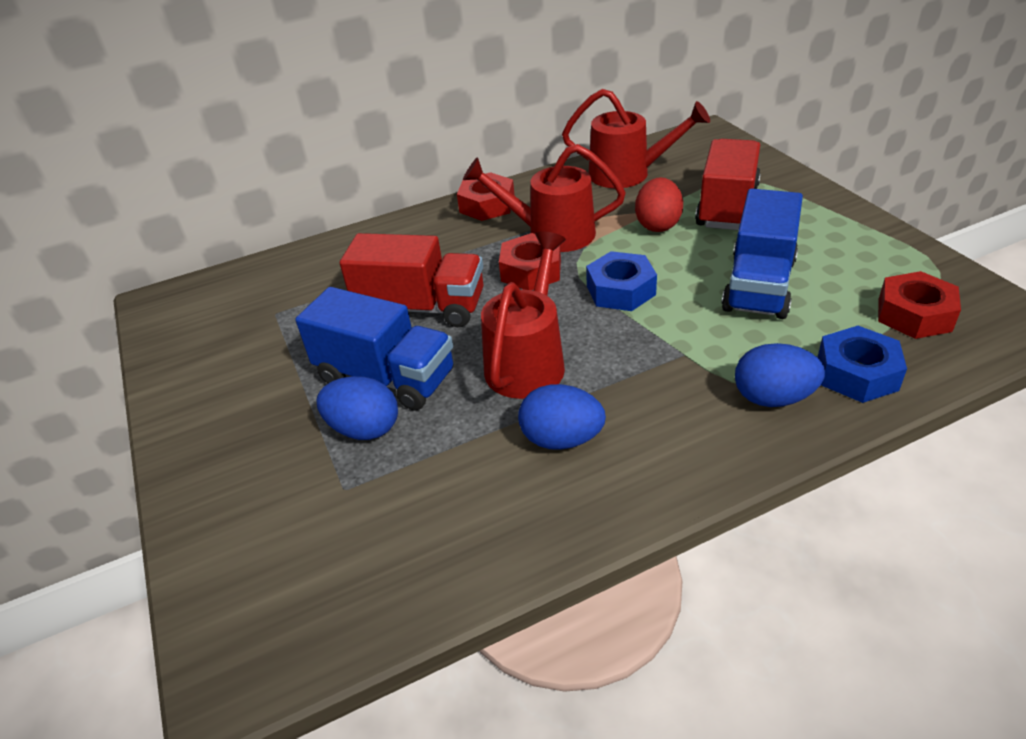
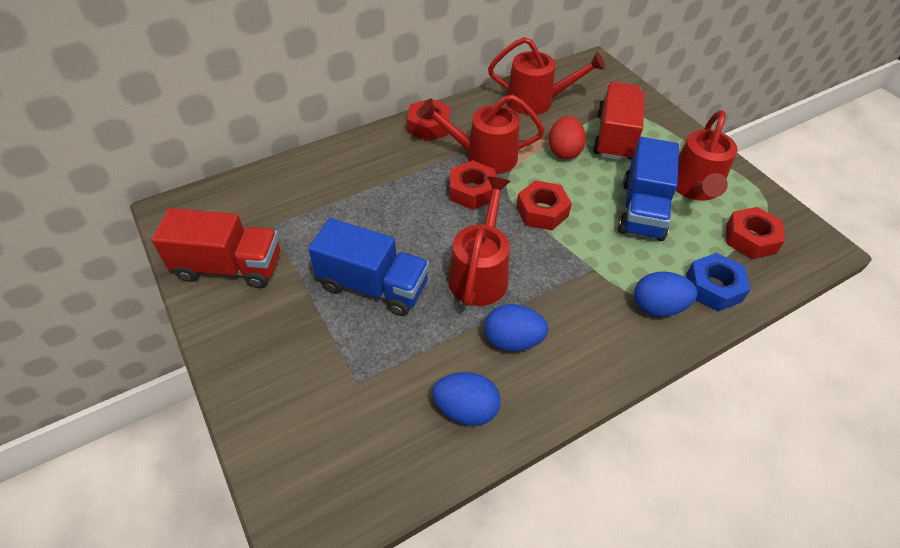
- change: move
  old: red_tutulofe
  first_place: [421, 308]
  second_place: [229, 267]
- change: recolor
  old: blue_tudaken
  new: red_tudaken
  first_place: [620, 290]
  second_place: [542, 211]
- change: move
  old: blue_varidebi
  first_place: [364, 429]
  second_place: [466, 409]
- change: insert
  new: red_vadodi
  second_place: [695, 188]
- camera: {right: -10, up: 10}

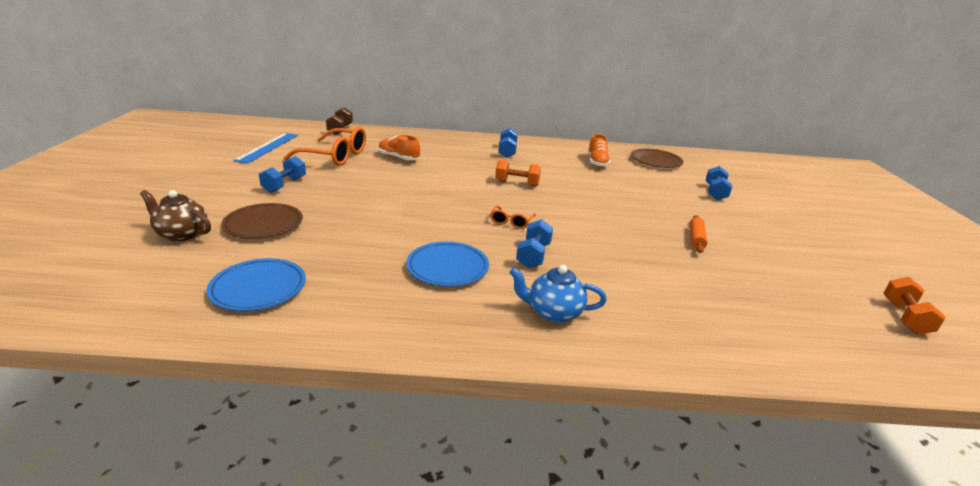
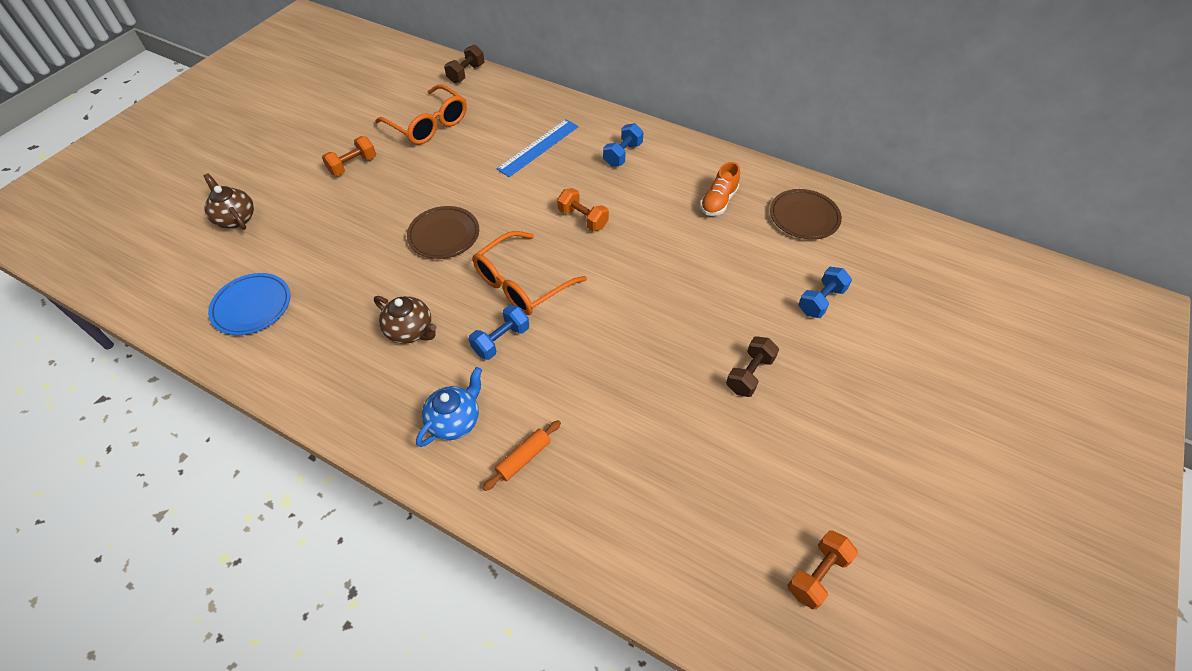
- change: move
  old: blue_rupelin
  first_place: [267, 147]
  second_place: [538, 147]
- change: delete
  old: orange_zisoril
  first_place: [398, 158]
- change: recolor
  old: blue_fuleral
  new: orange_fuleral
  first_place: [284, 185]
  second_place: [353, 165]
- change: move
  old: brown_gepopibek
  first_place: [263, 224]
  second_place: [444, 235]
- change: resize
  old: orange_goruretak
  first_place: [511, 222]
  second_place: [522, 283]
  factor: 2.07
- change: move
  old: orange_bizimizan
  first_place: [696, 239]
  second_place: [523, 458]
- change: replace
  old: blue_gepopibek
  new: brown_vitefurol
  first_place: [447, 267]
  second_place: [410, 331]
- change: rotate
  old: blue_vitefurol
  first_place: [553, 312]
  second_place: [455, 421]
  degrees: 90
- change: insert
  new: brown_fuleral
  second_place: [749, 374]
- camera: {right: 30, up: 25}

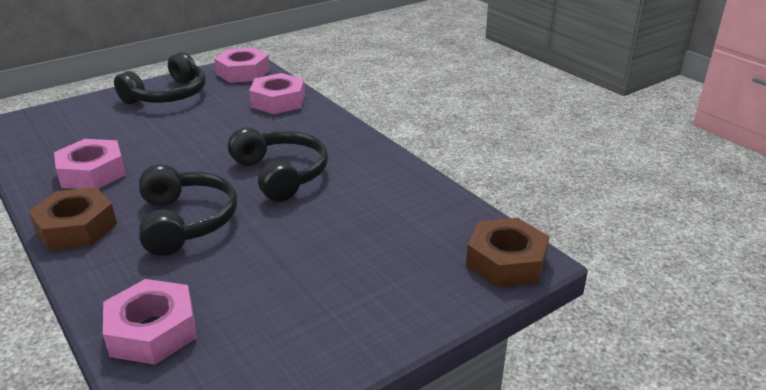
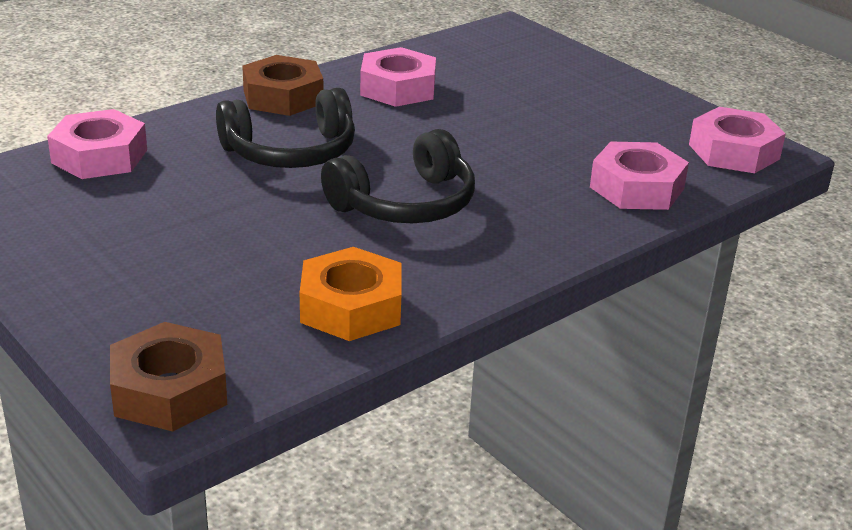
- change: delete
  old: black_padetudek
  first_place: [168, 95]
- change: insert
  new: orange_tudaken
  second_place: [351, 307]
- camera: {right: 85, up: 0}

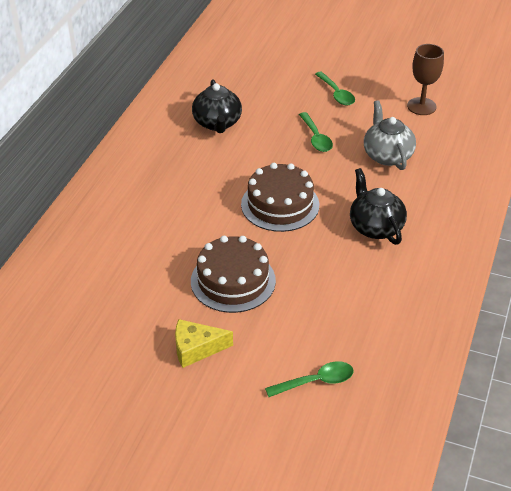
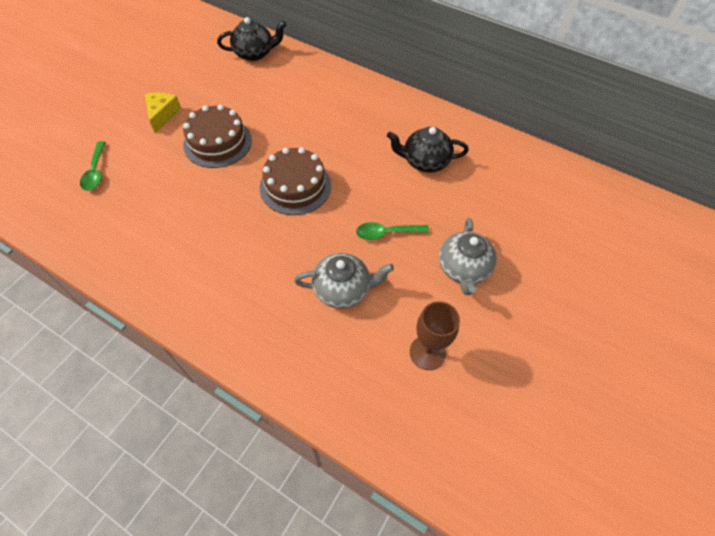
- change: replace
  old: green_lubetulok
  new: grey_vitefurol
  first_place: [336, 94]
  second_place: [463, 269]
- change: move
  old: black_vitefurol
  first_place: [375, 227]
  second_place: [255, 53]
- camera: {right: 100, up: 15}

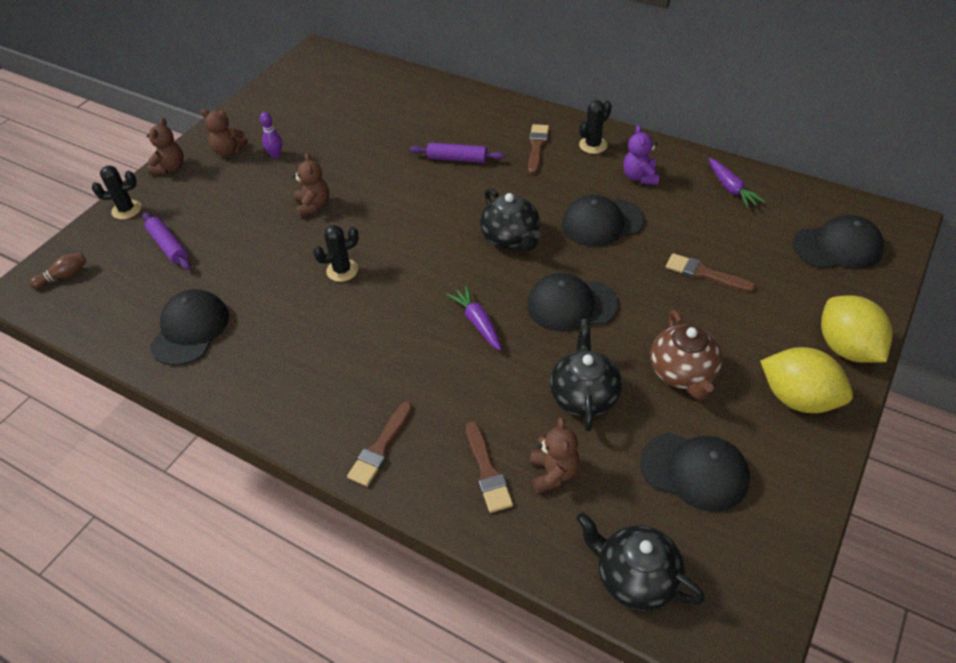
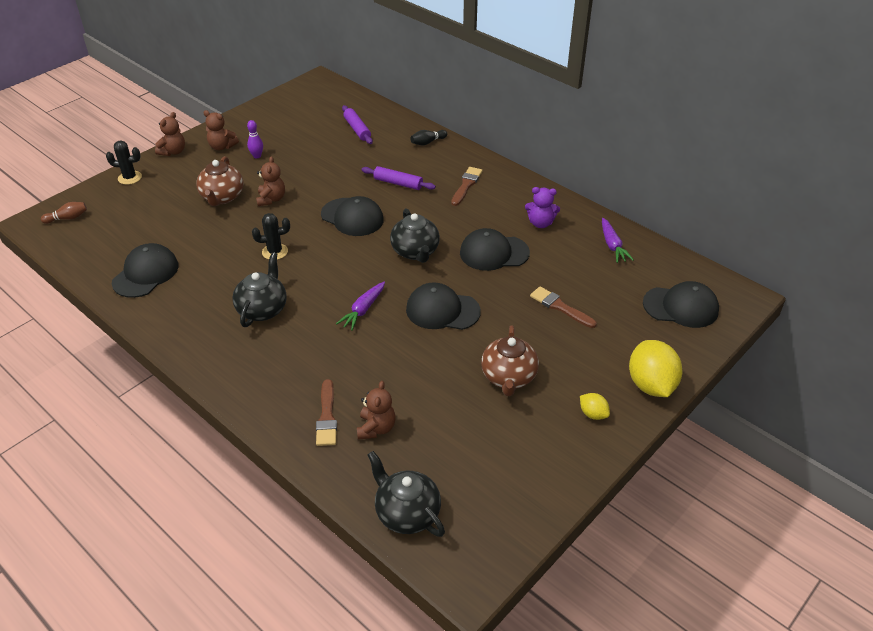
- change: delete
  old: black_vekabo
  first_place: [593, 145]
- change: rotate
  old: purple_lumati
  first_place: [640, 177]
  second_place: [540, 223]
  degrees: -90
- change: move
  old: purple_bizimizan
  first_place: [168, 246]
  second_place: [357, 129]
- change: rotate
  old: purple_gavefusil
  first_place: [478, 323]
  second_place: [363, 310]
  degrees: -135
- change: move
  old: black_vitefurol
  first_place: [584, 396]
  second_place: [263, 309]
- change: resize
  old: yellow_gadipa
  first_place: [798, 398]
  second_place: [593, 414]
  factor: 0.49
- change: delete
  old: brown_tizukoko
  first_place: [381, 447]
- change: move
  old: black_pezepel
  first_place: [694, 471]
  second_place: [352, 217]
- change: insert
  new: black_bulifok
  second_place: [427, 142]
- change: insert
  new: brown_vitefurol
  second_place: [222, 197]
- camera: {right: 10, up: -5}

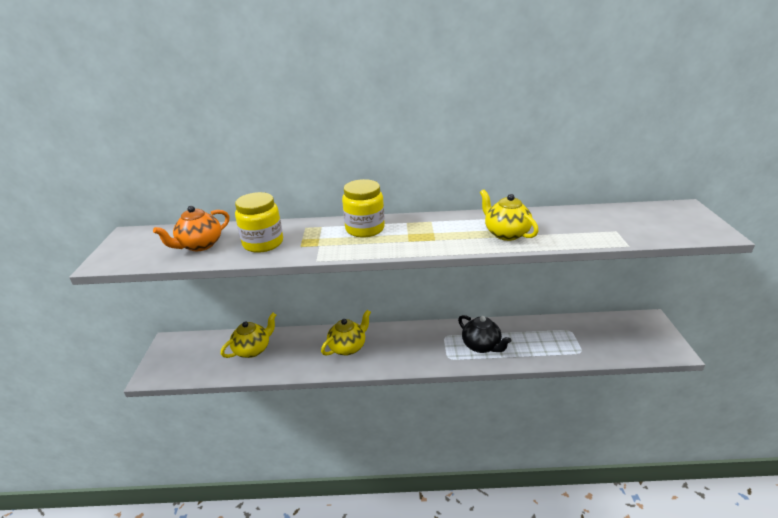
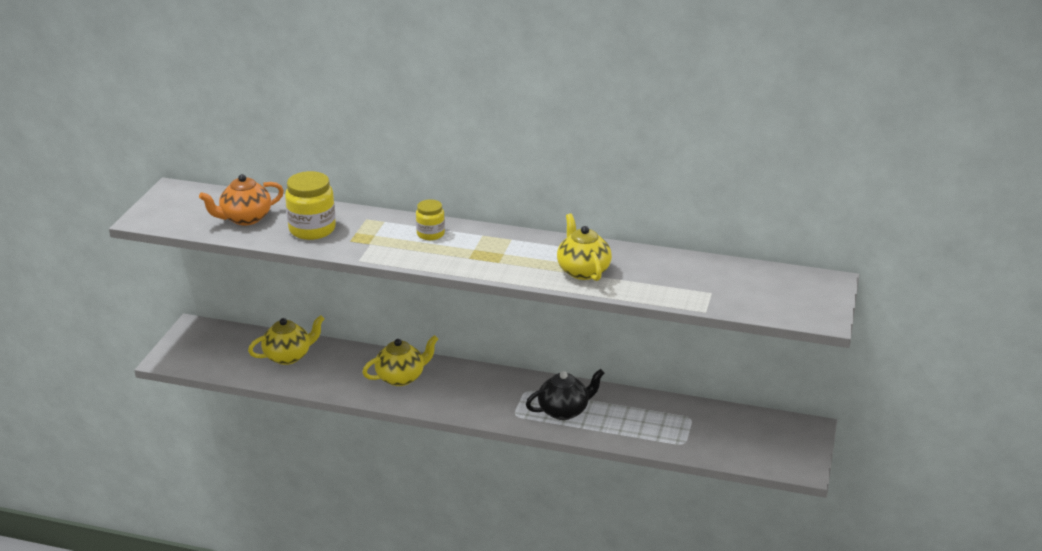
- change: resize
  old: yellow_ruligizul
  first_place: [365, 229]
  second_place: [430, 234]
  factor: 0.6
- change: rotate
  old: black_vitefurol
  first_place: [481, 346]
  second_place: [564, 411]
  degrees: -90
- camera: {right: 15, up: 0}

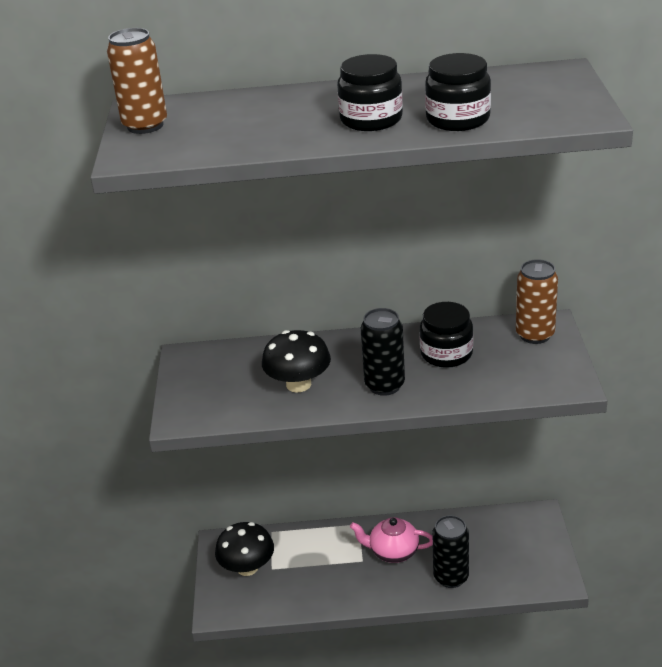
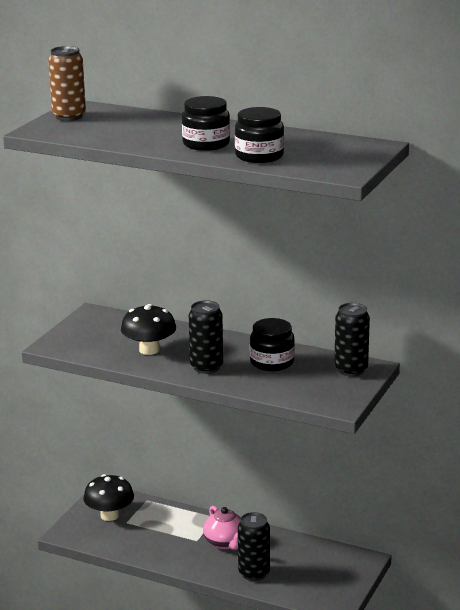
- change: recolor
  old: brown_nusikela
  new: black_nusikela
  first_place: [535, 335]
  second_place: [351, 370]
- change: rotate
  old: pink_vitefurol
  first_place: [393, 552]
  second_place: [225, 543]
  degrees: -150
- camera: {right: 25, up: -10}

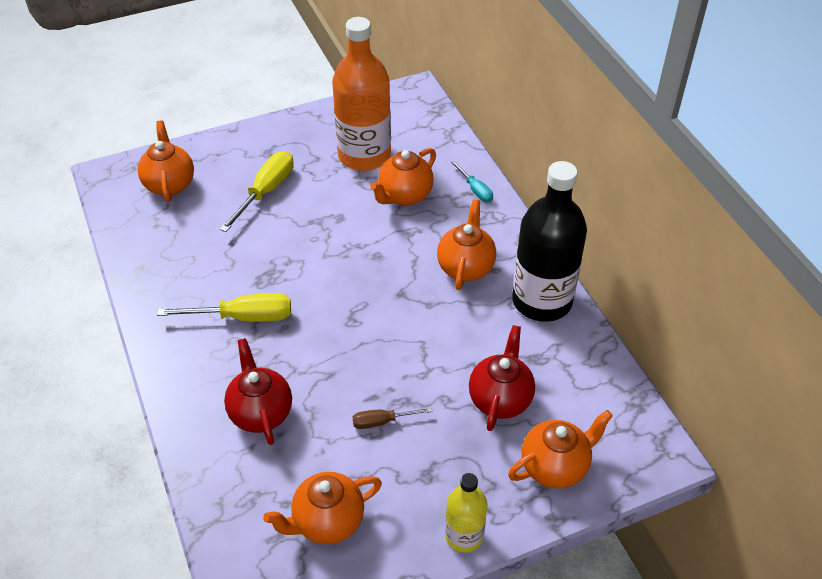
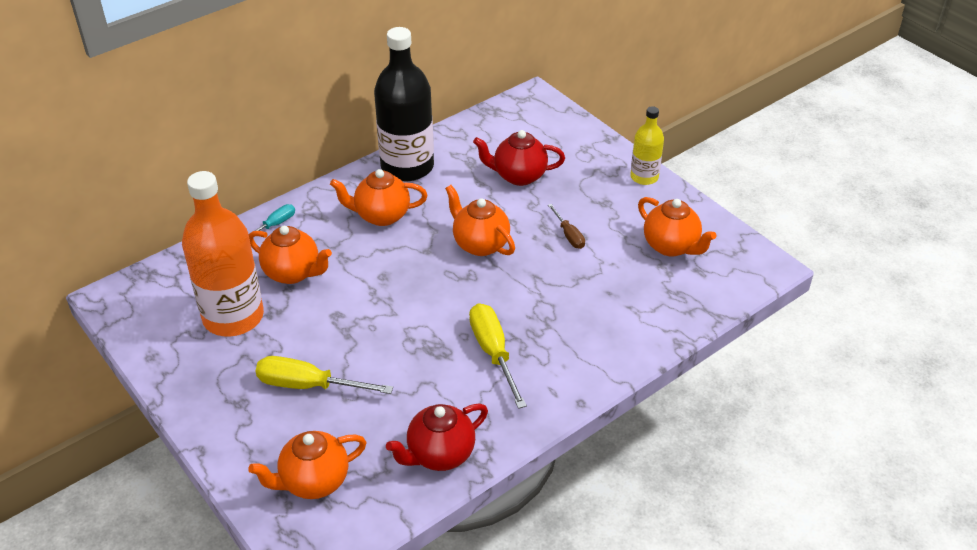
- change: move
  old: red_vitefurol
  first_place: [261, 412]
  second_place: [440, 454]
- change: move
  old: orange_vitefurol
  first_place: [555, 466]
  second_place: [480, 244]
- camera: {right: -105, up: -5}

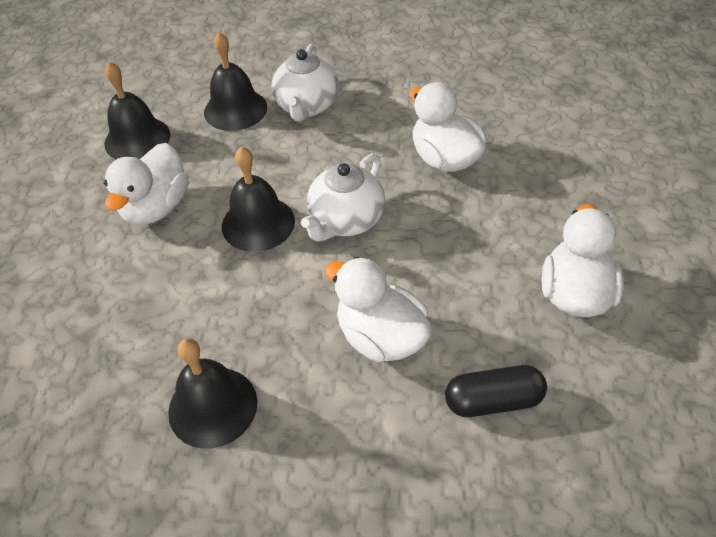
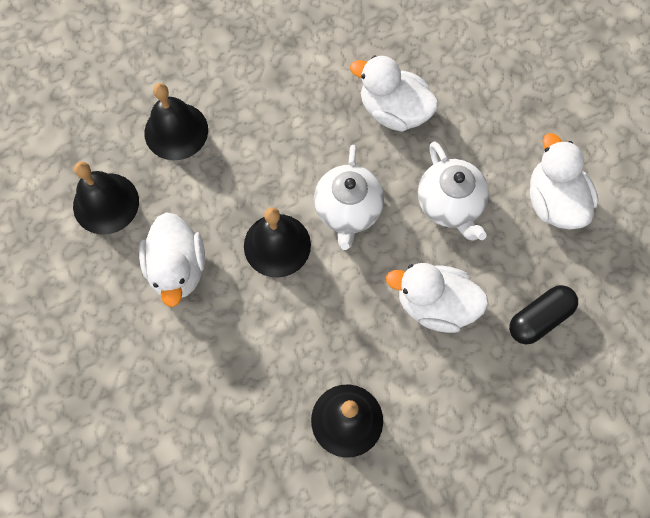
- change: move
  old: white_vitefurol
  first_place: [307, 106]
  second_place: [450, 204]
- camera: {right: -30, up: 20}

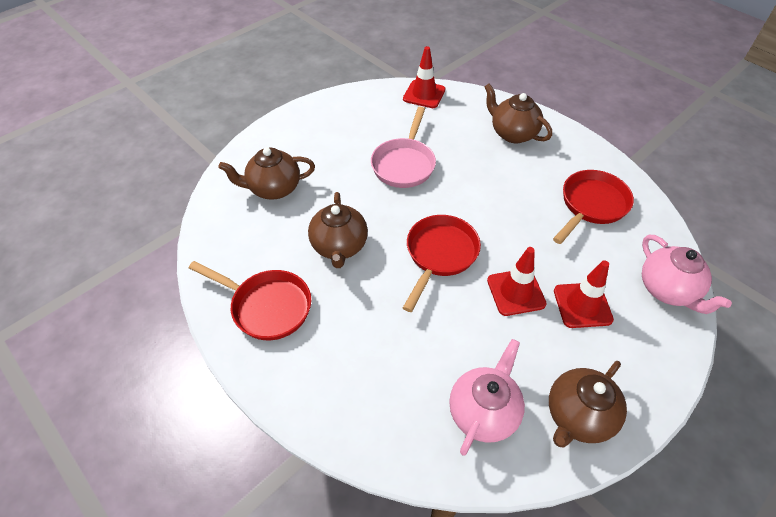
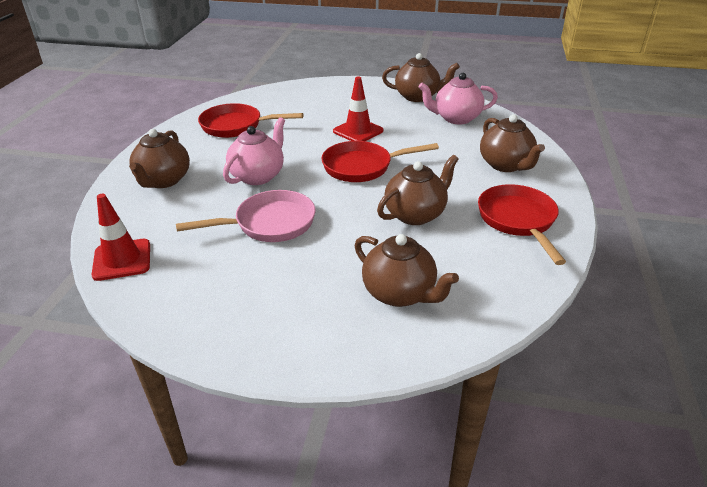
- change: move
  old: pink_vitefurol
  first_place: [667, 290]
  second_place: [258, 176]
- change: delete
  old: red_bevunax
  first_place: [582, 305]
- change: insert
  new: brown_vitefurol
  second_place: [506, 165]
- camera: {right: -125, up: -15}

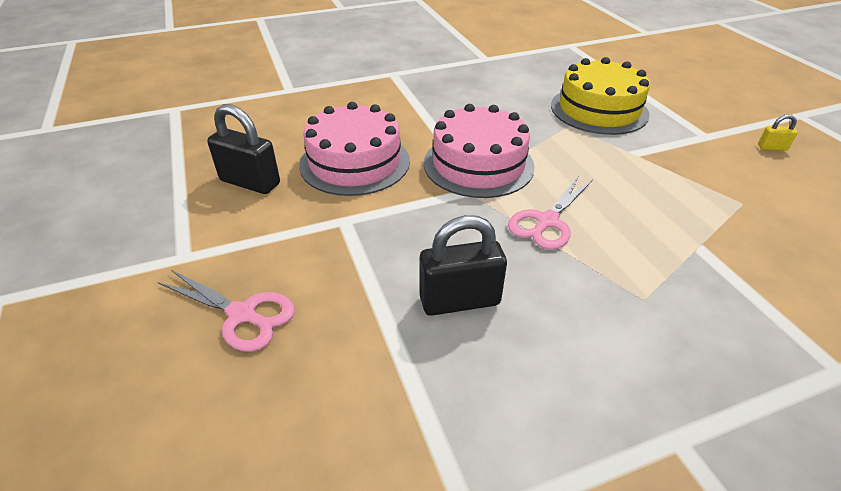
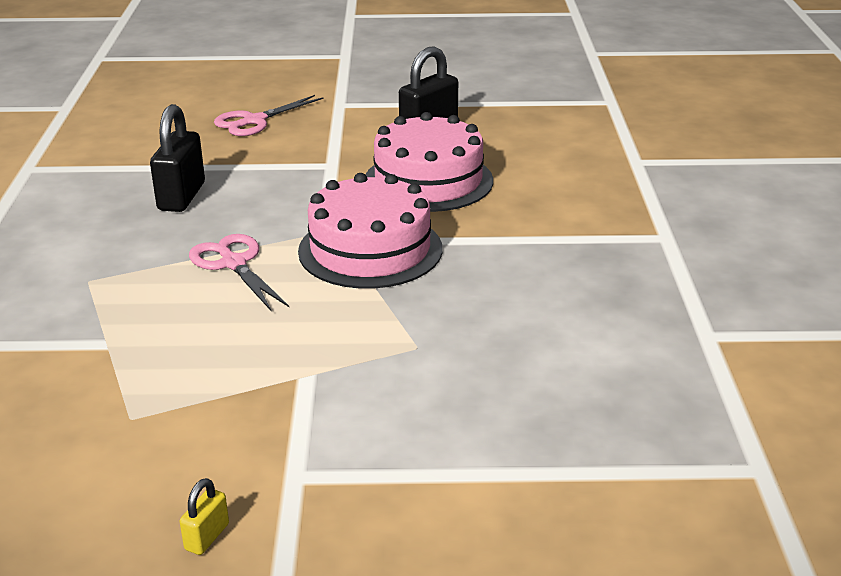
- change: delete
  old: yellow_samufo
  first_place: [599, 110]
- camera: {right: 110, up: -10}

